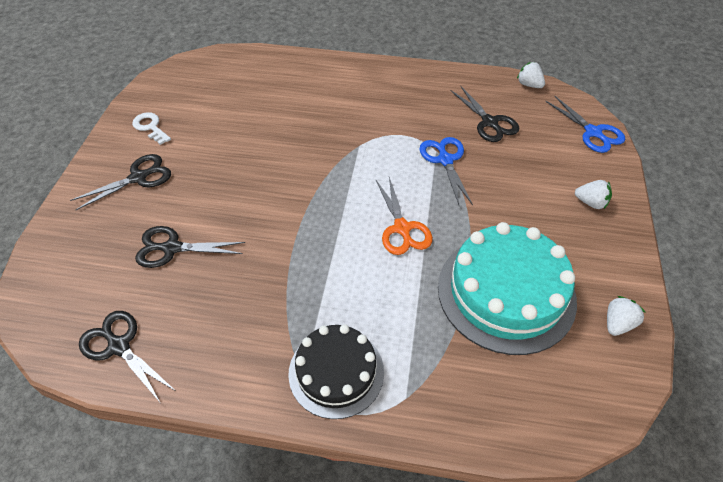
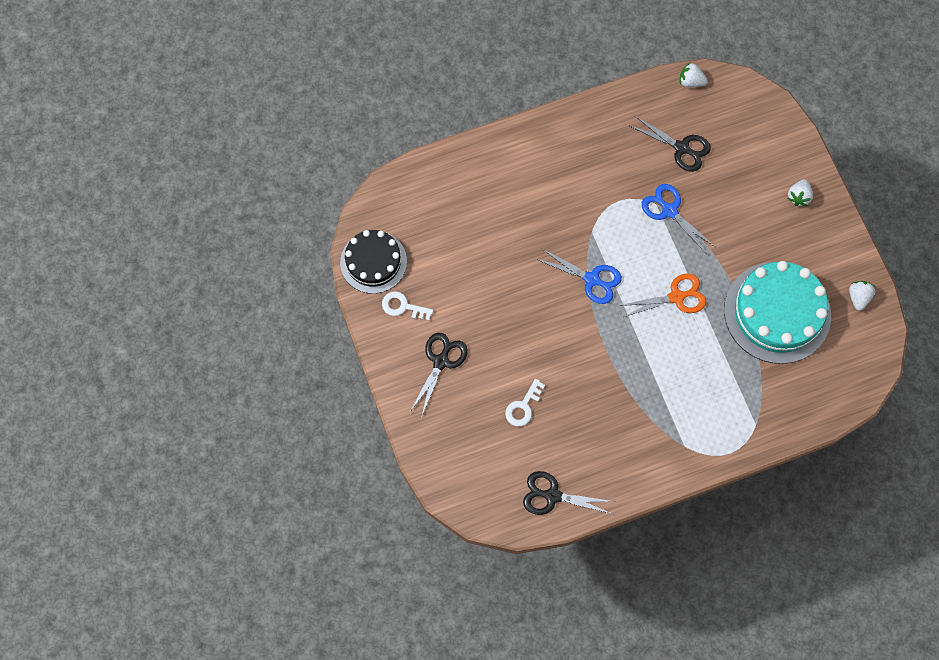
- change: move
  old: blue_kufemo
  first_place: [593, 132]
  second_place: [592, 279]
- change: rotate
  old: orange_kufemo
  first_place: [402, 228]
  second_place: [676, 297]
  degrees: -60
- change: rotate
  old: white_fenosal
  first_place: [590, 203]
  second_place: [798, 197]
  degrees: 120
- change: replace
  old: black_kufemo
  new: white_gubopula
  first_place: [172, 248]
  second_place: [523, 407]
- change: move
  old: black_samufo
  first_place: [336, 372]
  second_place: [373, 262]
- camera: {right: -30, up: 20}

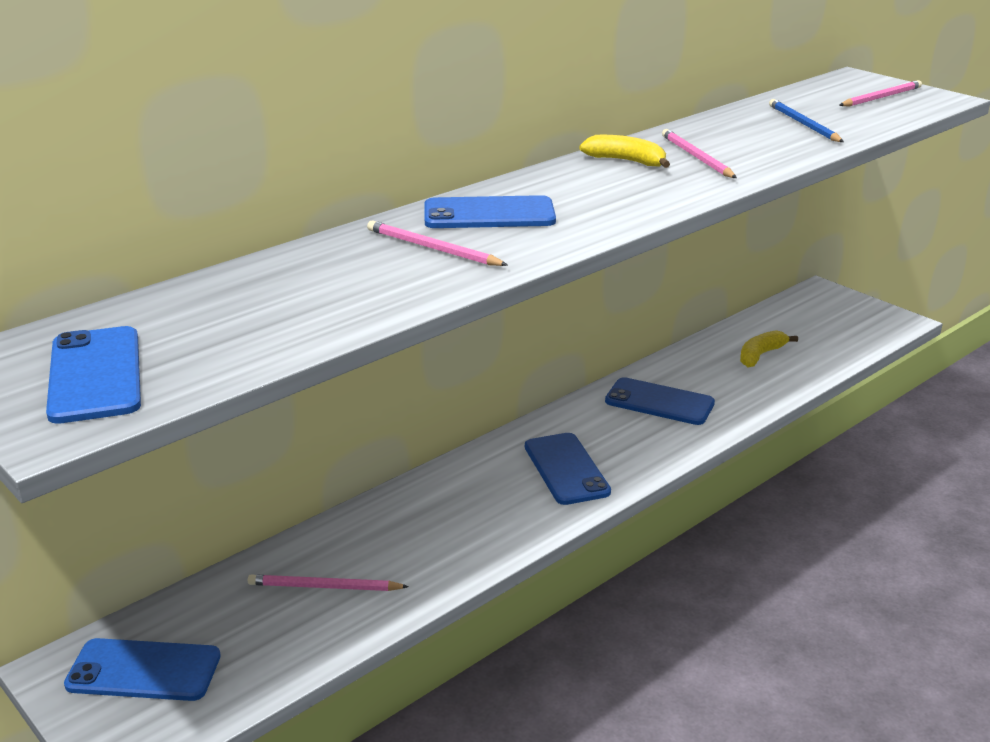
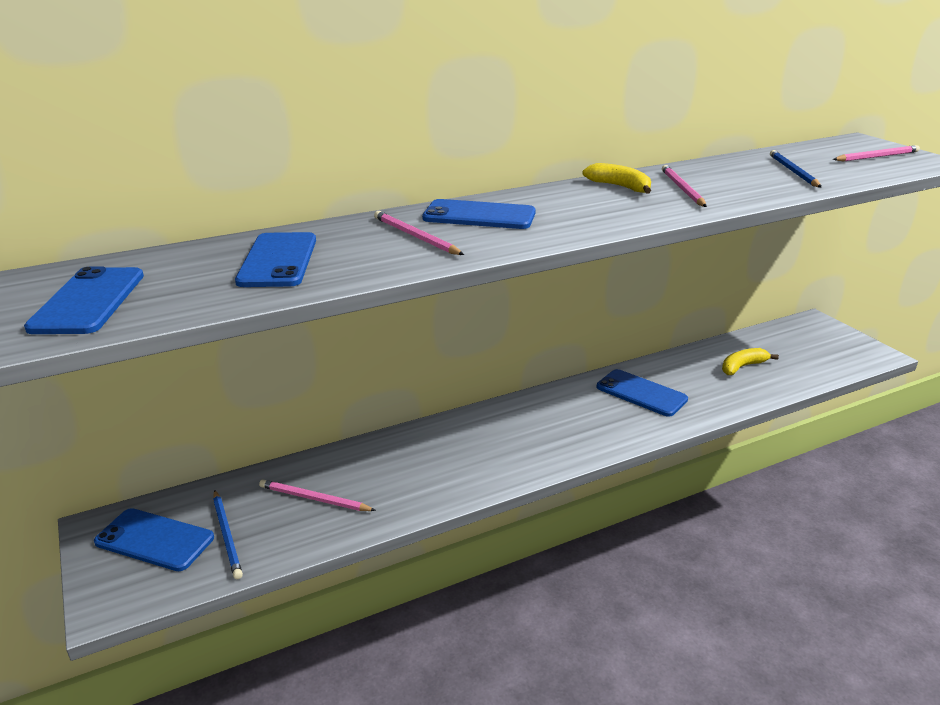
- change: move
  old: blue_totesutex
  first_place: [566, 469]
  second_place: [278, 260]
- change: insert
  new: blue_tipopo
  second_place: [227, 535]
- camera: {right: 15, up: 0}

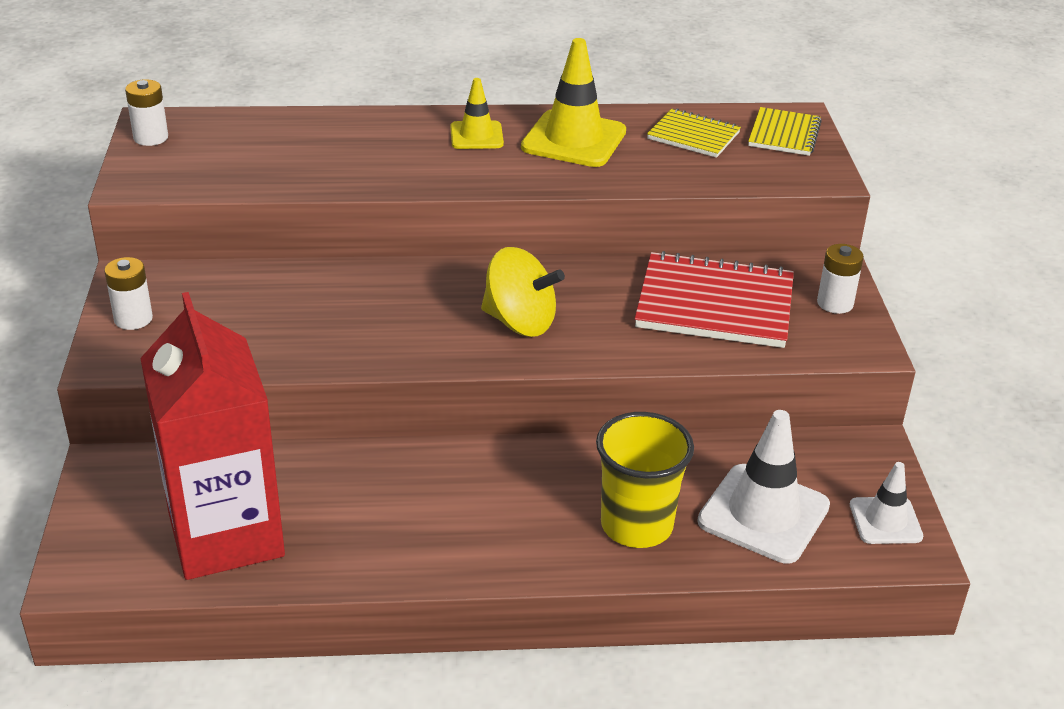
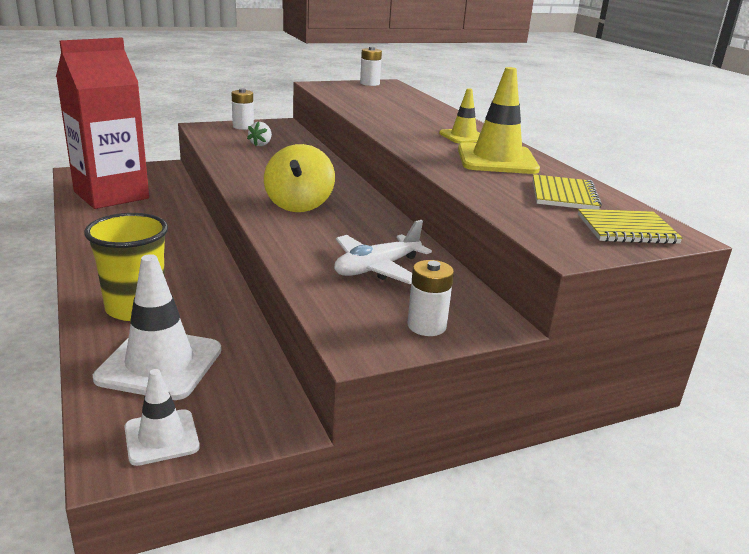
- change: replace
  old: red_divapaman
  new: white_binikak
  first_place: [714, 304]
  second_place: [377, 268]
- change: insert
  new: white_fenosal
  second_place: [261, 144]
- camera: {right: 70, up: -10}

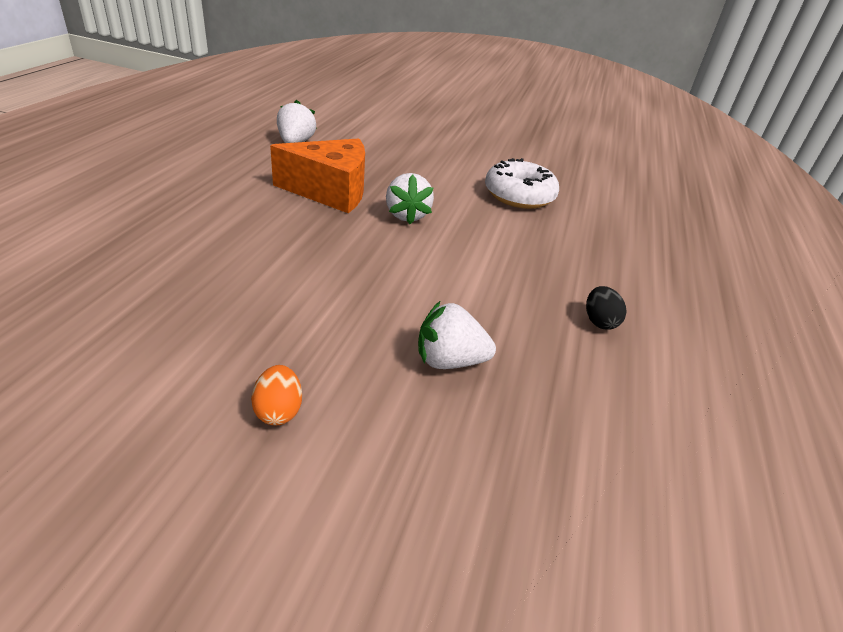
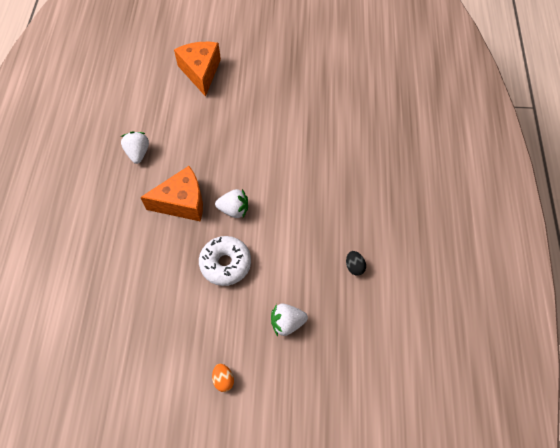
- change: move
  old: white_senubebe
  first_place: [519, 196]
  second_place: [225, 264]
- change: rotate
  old: white_fenosal
  first_place: [407, 215]
  second_place: [234, 209]
  degrees: -60
- change: insert
  new: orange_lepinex
  second_place: [201, 72]
- camera: {right: -10, up: 25}

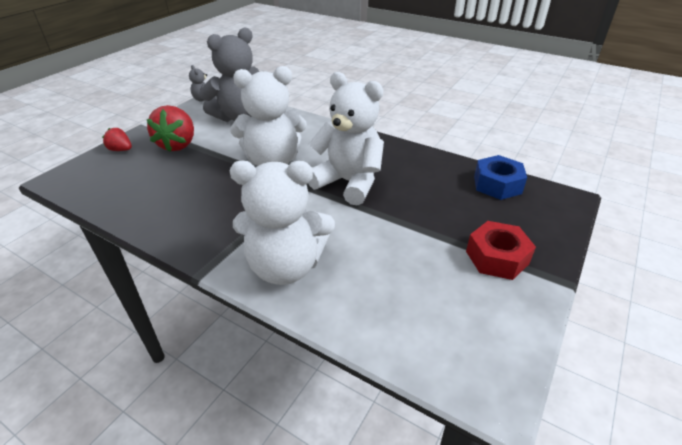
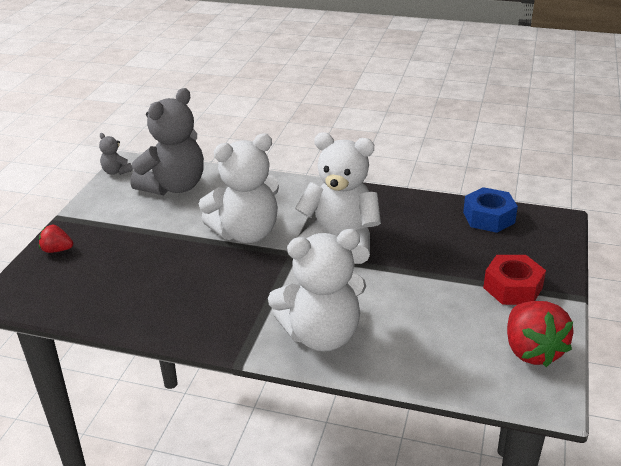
- change: move
  old: red_fenosal
  first_place: [178, 145]
  second_place: [532, 350]
- camera: {right: -15, up: -5}

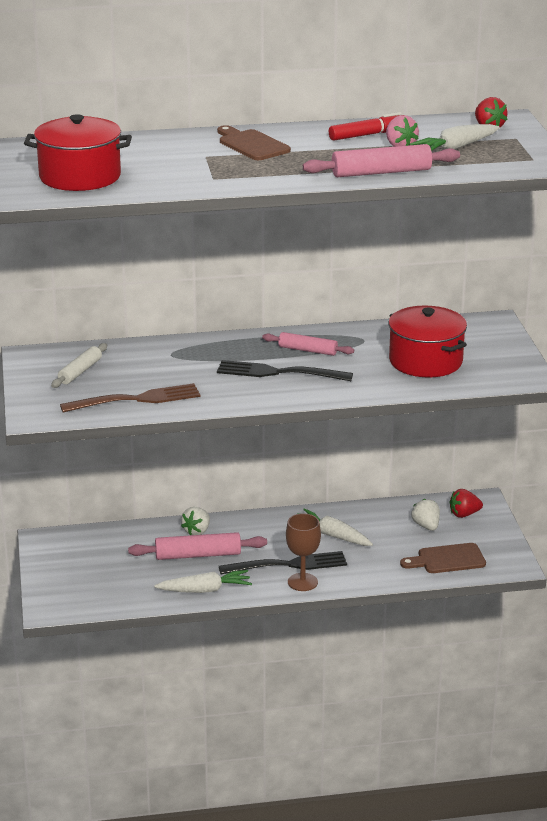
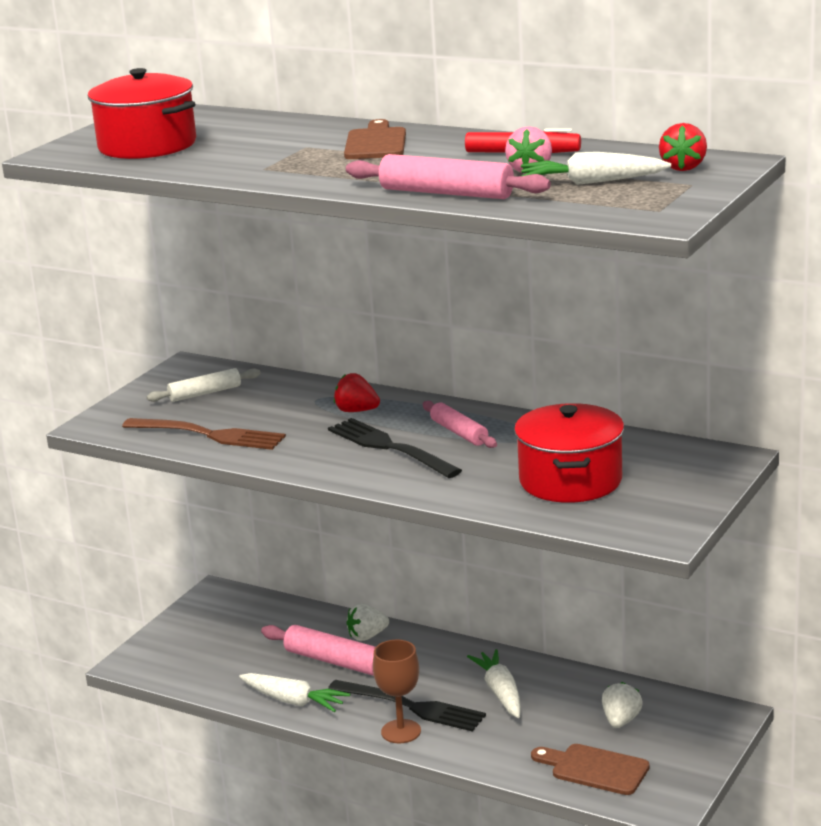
- change: move
  old: red_fenosal
  first_place: [464, 514]
  second_place: [356, 411]
- camera: {right: 40, up: -5}

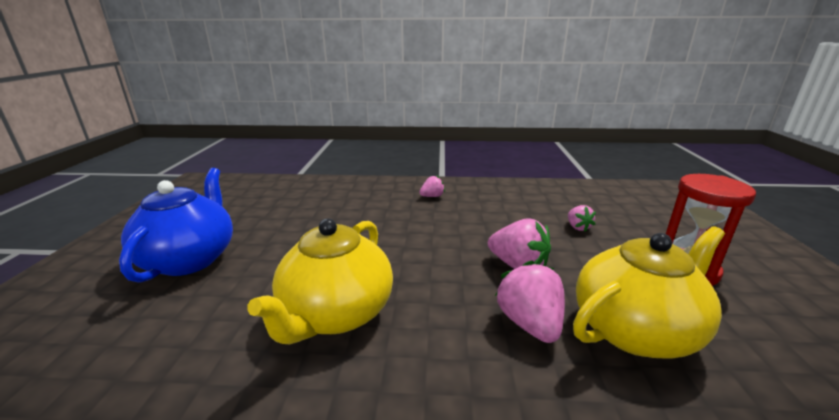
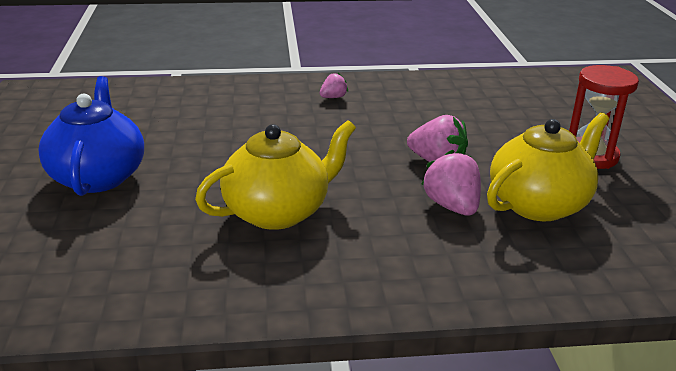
- change: delete
  old: pink_fenosal
  first_place: [578, 227]
- change: rotate
  old: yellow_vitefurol
  first_place: [336, 314]
  second_place: [278, 212]
  degrees: -135
- camera: {right: -10, up: 5}

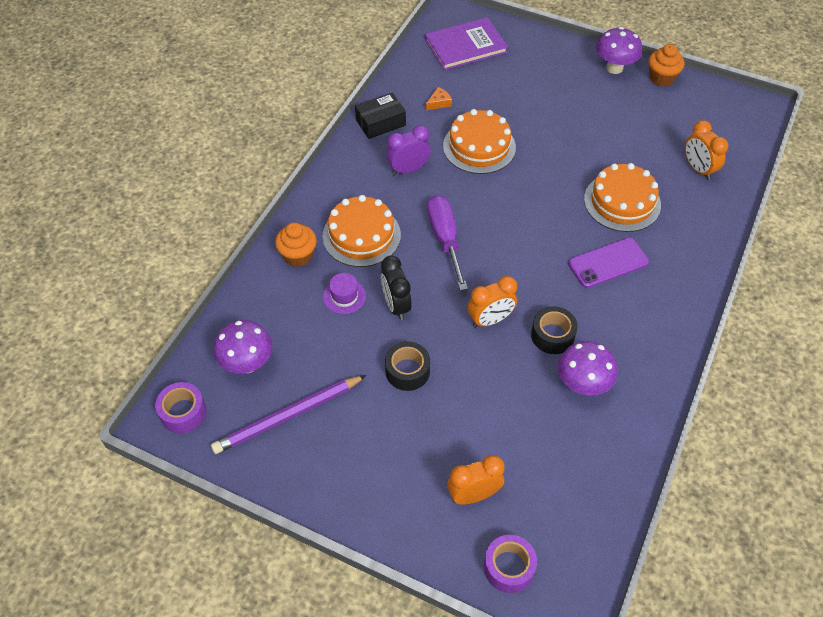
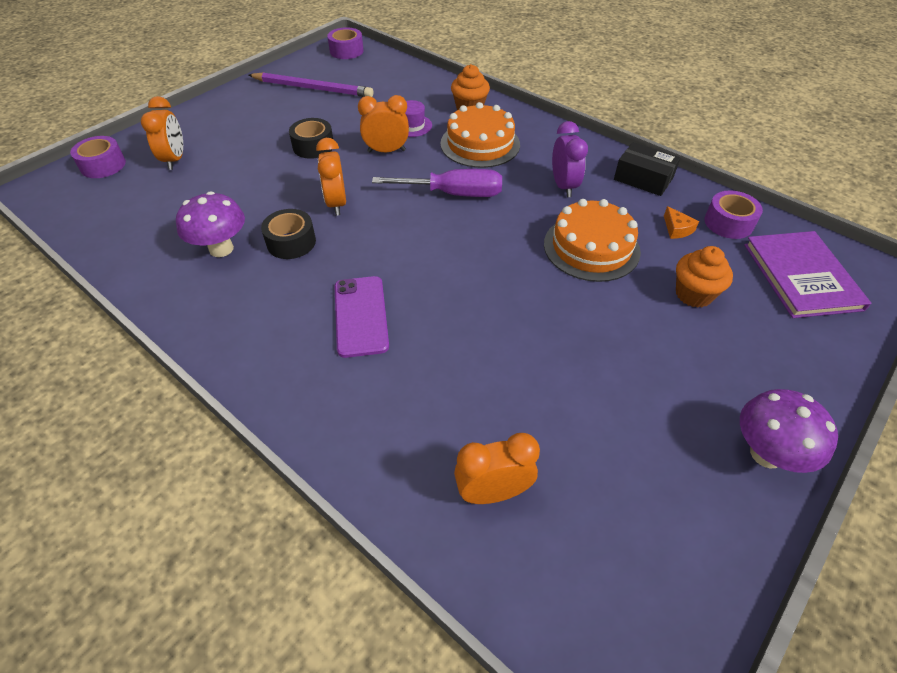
- change: move
  old: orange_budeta
  first_place: [661, 78]
  second_place: [693, 294]
- change: rotate
  old: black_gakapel
  first_place: [380, 123]
  second_place: [643, 178]
  degrees: -45
- change: delete
  old: orange_samufo
  first_place: [622, 202]
- change: recolor
  old: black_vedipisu
  new: orange_vedipisu
  first_place: [396, 305]
  second_place: [386, 151]
- change: delete
  old: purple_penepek
  first_place: [247, 364]
- change: rotate
  old: purple_tipopo
  first_place: [288, 416]
  second_place: [312, 88]
  degrees: 120
- change: insert
  new: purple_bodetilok
  second_place: [728, 223]
- camera: {right: 105, up: -5}

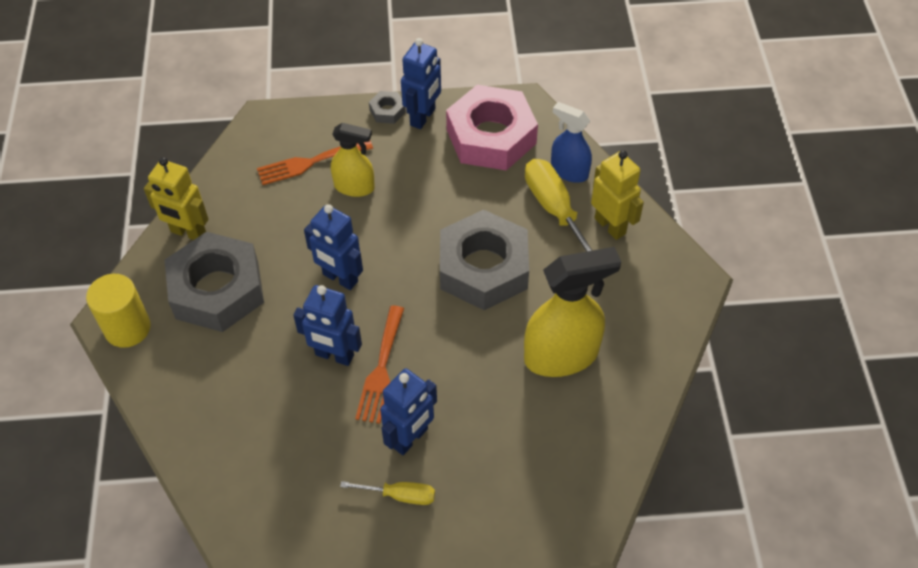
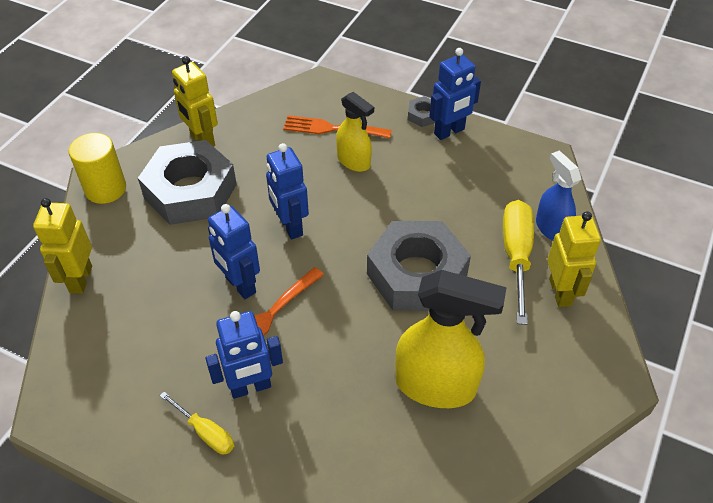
- change: delete
  old: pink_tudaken
  first_place: [491, 136]
- change: insert
  new: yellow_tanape
  second_place: [80, 279]
- camera: {right: 30, up: -5}

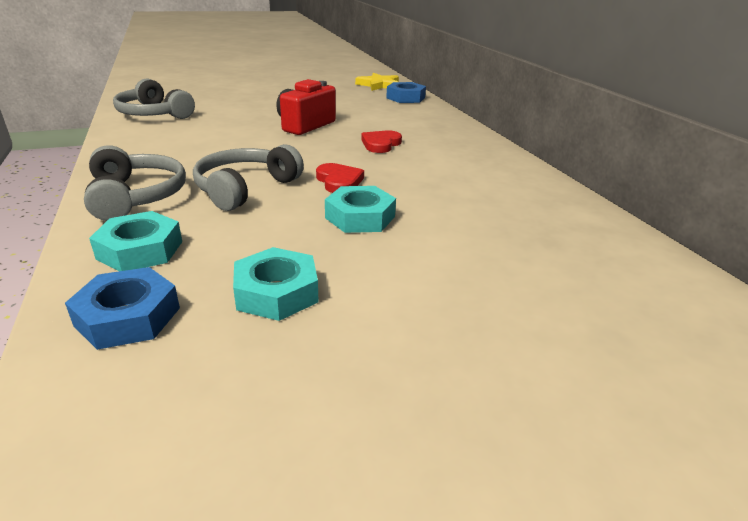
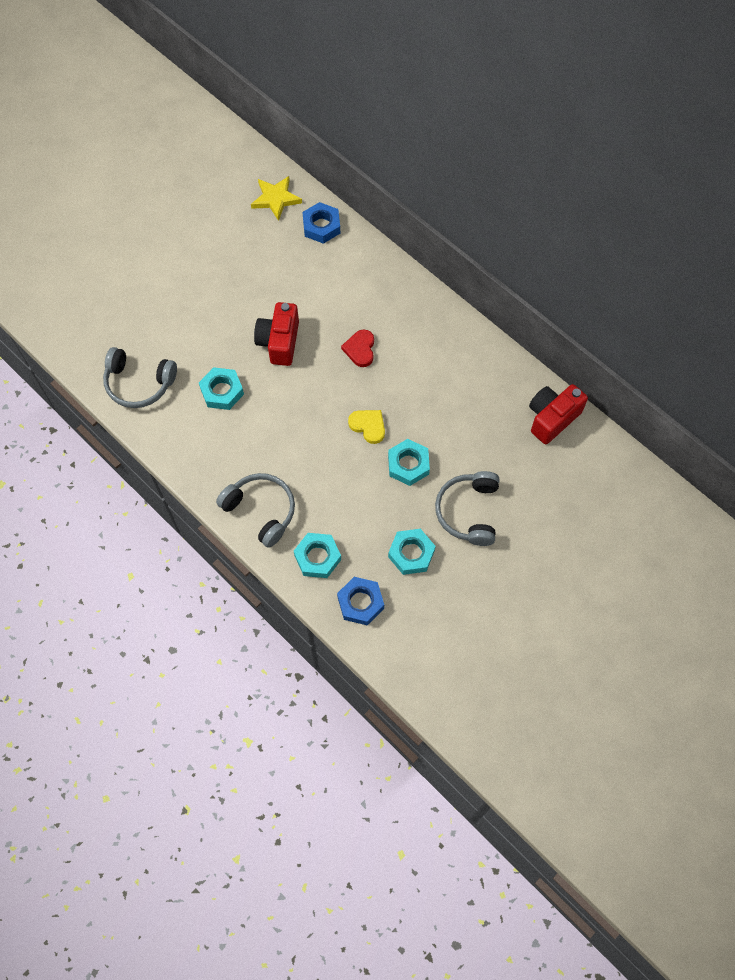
- change: move
  old: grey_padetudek
  first_place: [245, 188]
  second_place: [468, 512]
- change: recolor
  old: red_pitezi
  new: yellow_pitezi
  first_place: [339, 181]
  second_place: [368, 426]
- change: insert
  new: turquoise_tudaken
  second_place: [222, 391]
- change: insert
  new: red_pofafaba
  second_place: [552, 418]
- camera: {right: -25, up: 35}

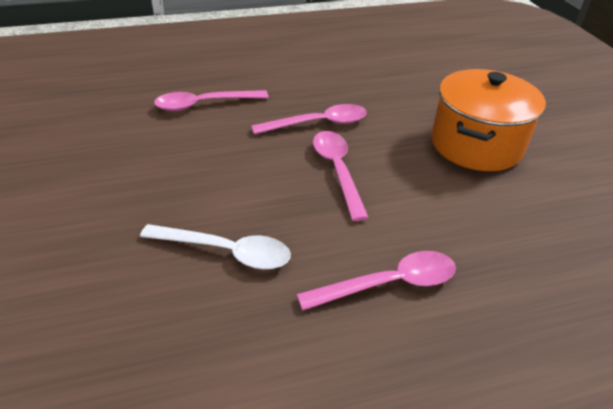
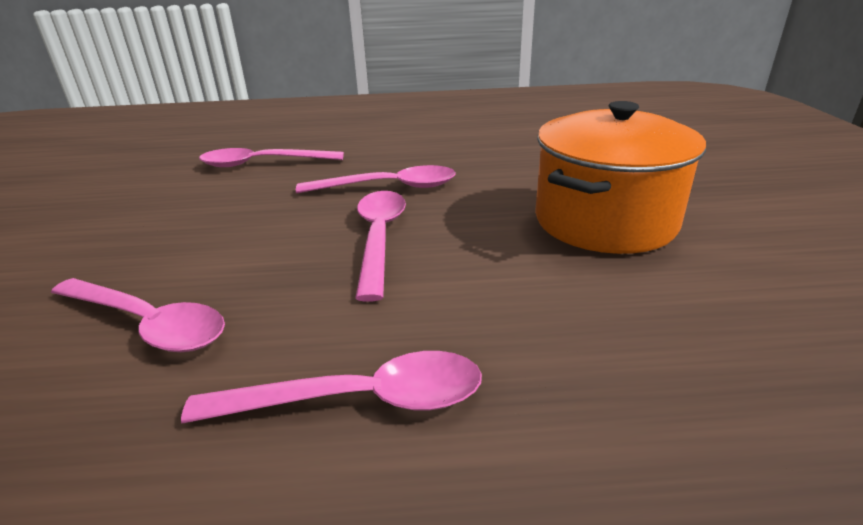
- change: recolor
  old: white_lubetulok
  new: pink_lubetulok
  first_place: [226, 252]
  second_place: [147, 324]
- camera: {right: 15, up: -10}

